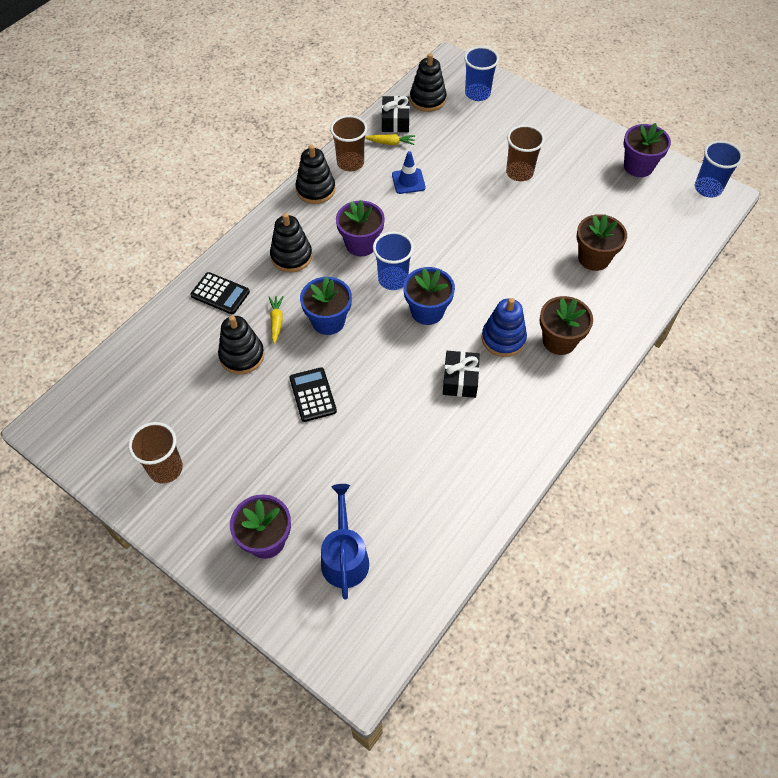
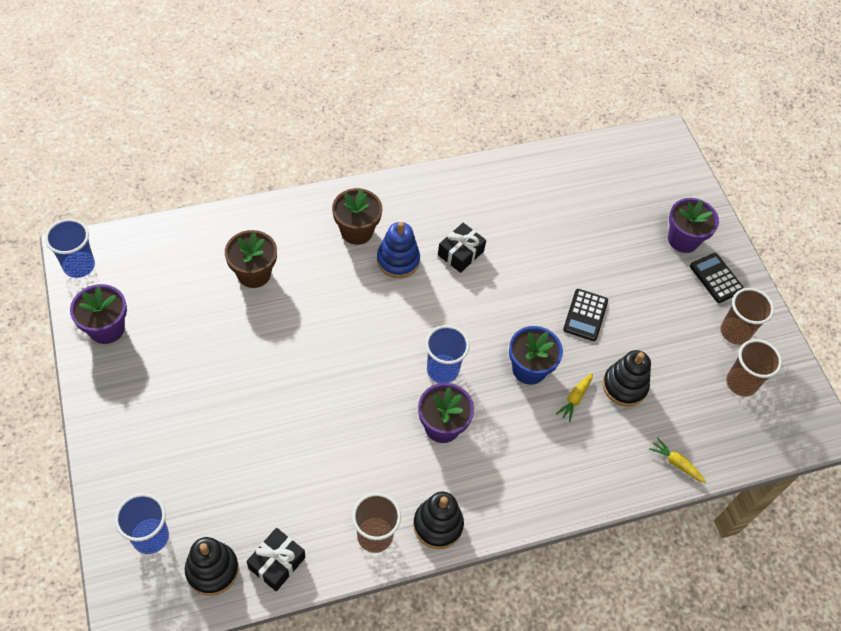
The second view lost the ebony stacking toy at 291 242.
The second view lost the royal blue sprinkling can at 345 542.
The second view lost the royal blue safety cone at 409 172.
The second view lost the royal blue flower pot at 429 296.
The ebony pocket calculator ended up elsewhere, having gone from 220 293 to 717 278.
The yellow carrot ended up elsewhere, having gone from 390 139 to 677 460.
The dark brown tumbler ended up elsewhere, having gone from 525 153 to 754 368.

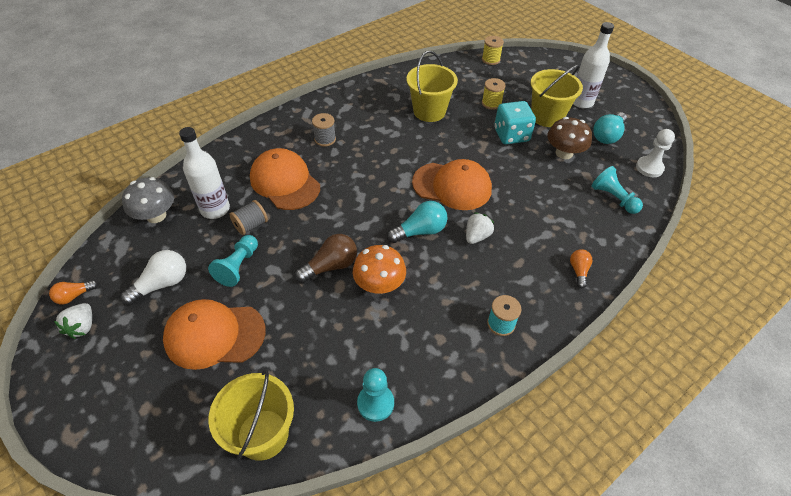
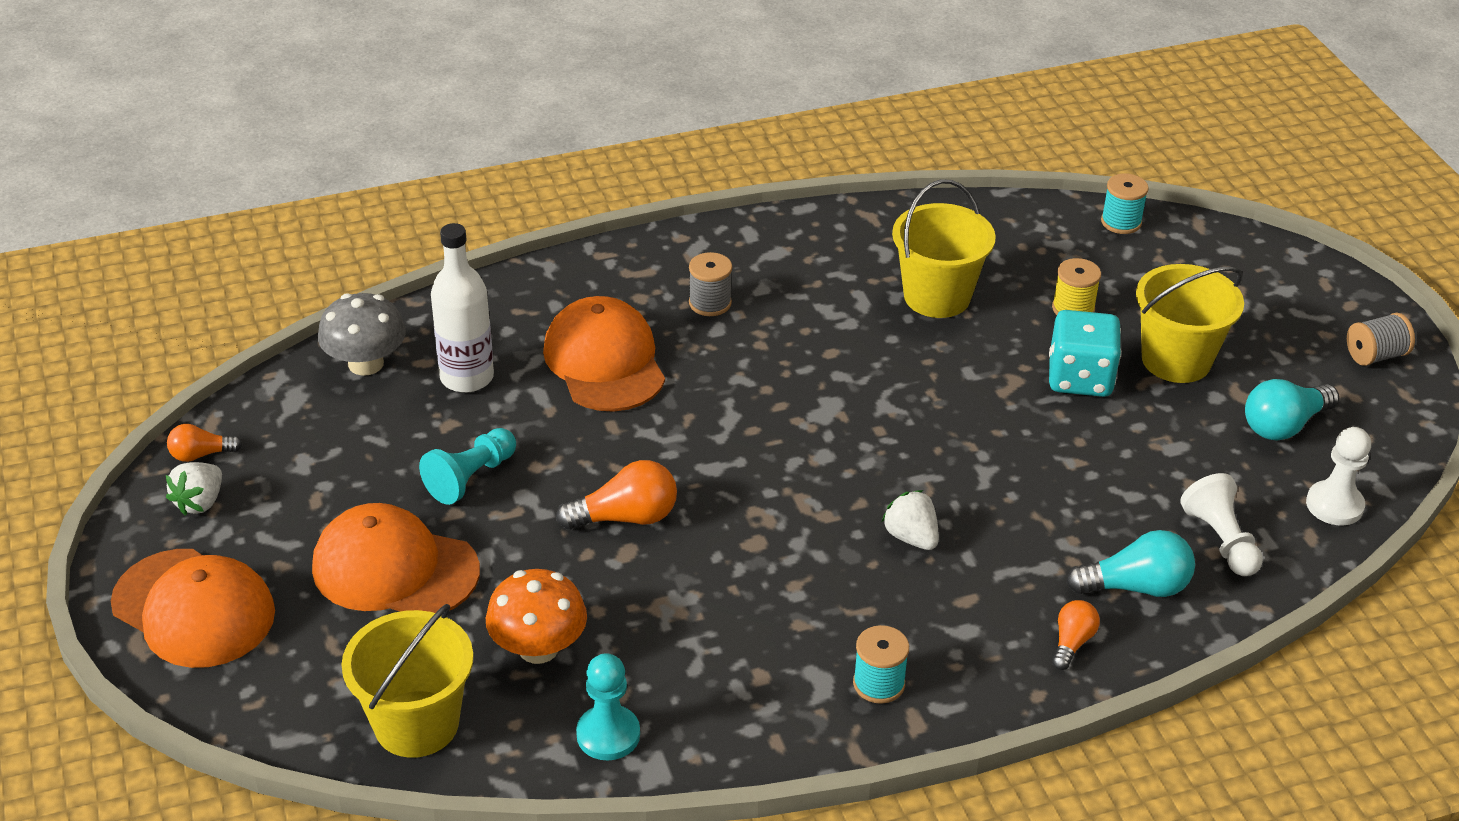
The second view lost the white light bulb at 153 277.
The second view lost the dark brown fungus at 569 138.
The second view lost the white flask at 593 65.
The grey reel of thread ended up elsewhere, having gone from 248 217 to 1381 339.
The orange fungus ended up elsewhere, having gone from 379 269 to 536 616.
The aqua light bulb ended up elsewhere, having gone from 417 222 to 1130 563.
The orange cap ended up elsewhere, having gone from 452 184 to 193 608.
What was the dark brown light bulb at 326 258 turned into the orange light bulb at 616 495.
What was the yellow reel of thread at 493 50 turned into the aqua reel of thread at 1125 203.
What was the aqua pawn at 617 190 turned into the white pawn at 1221 524.
The white toy strawberry at 480 228 ended up facing another way, 90 degrees counterclockwise from before.

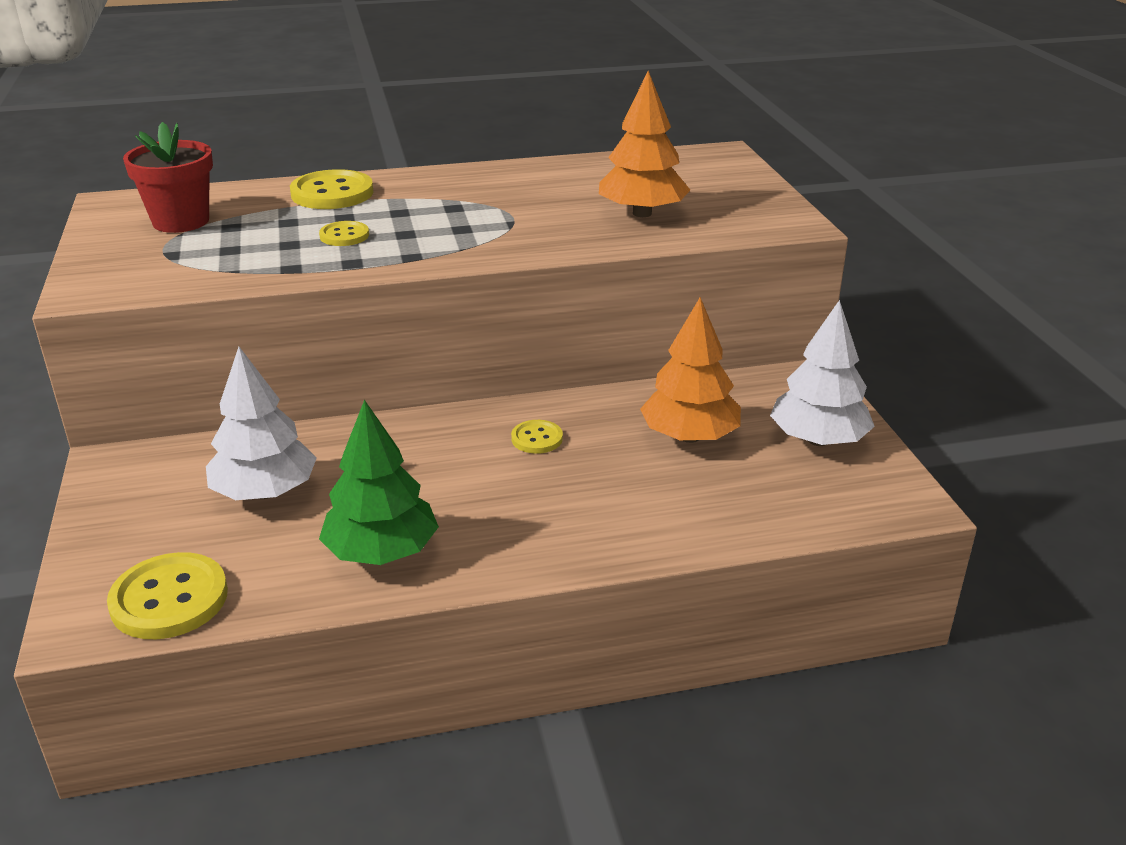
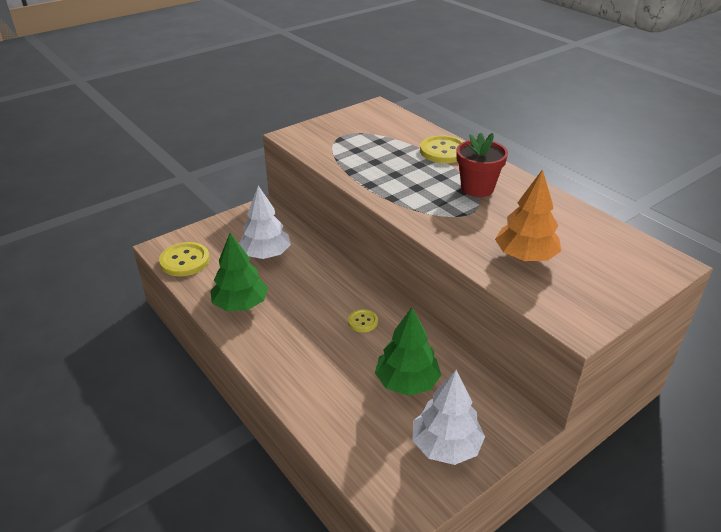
The second view lost the yellow shirt button at 344 233.
The red flower pot ended up elsewhere, having gone from 168 177 to 482 164.
What was the orange toy tree at 690 370 turned into the emerald toy tree at 408 352.

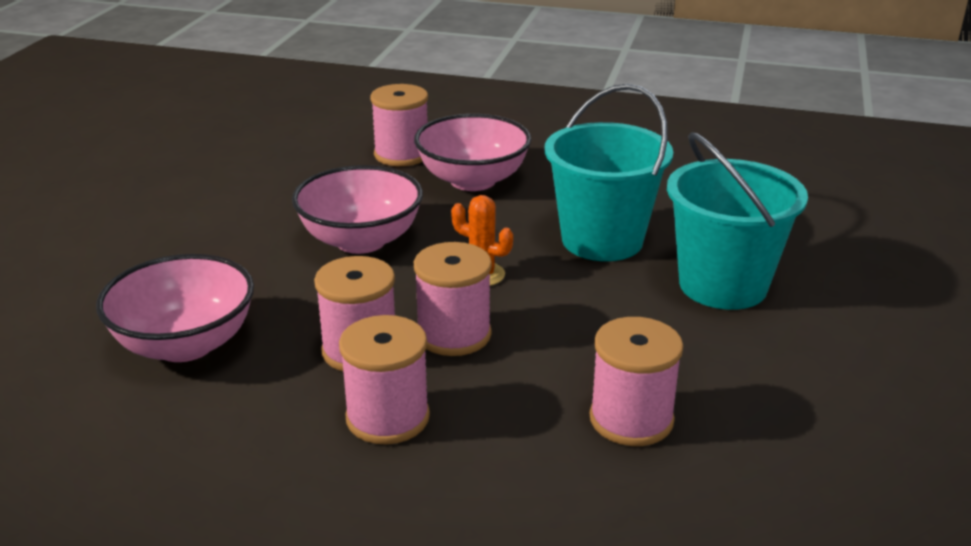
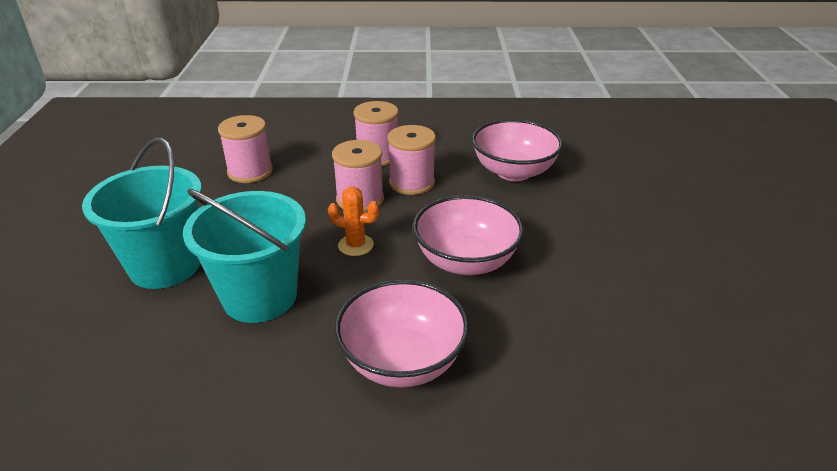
The second view lost the pink reel of thread at 399 125.

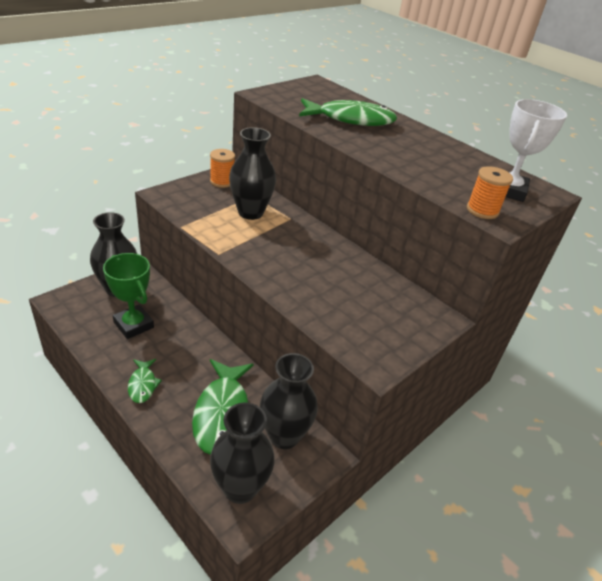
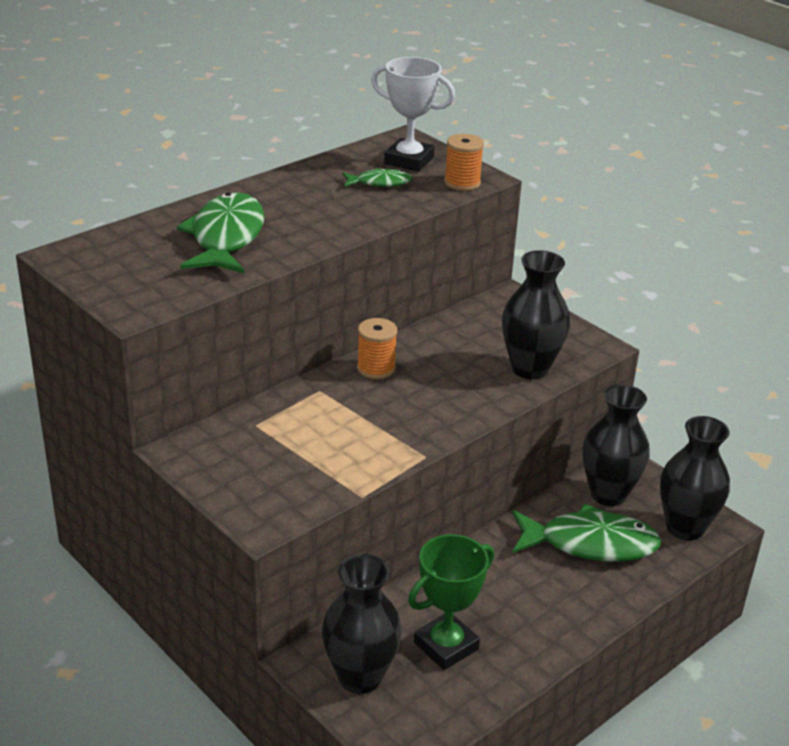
The emerald toy fish ended up elsewhere, having gone from 145 381 to 377 177.
The orange reel of thread ended up elsewhere, having gone from 222 168 to 377 348.
The ebony tall vase ended up elsewhere, having gone from 252 173 to 536 314.

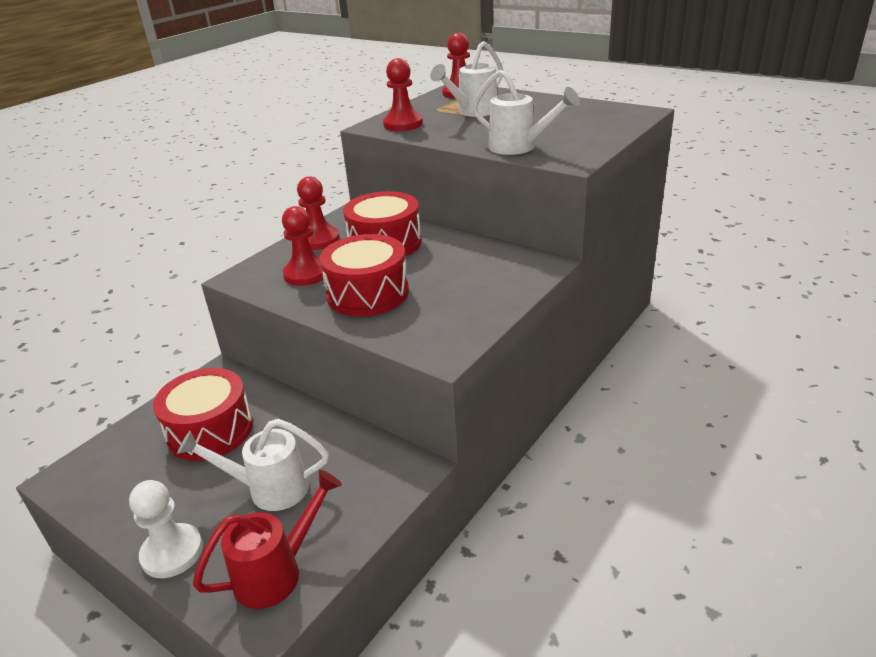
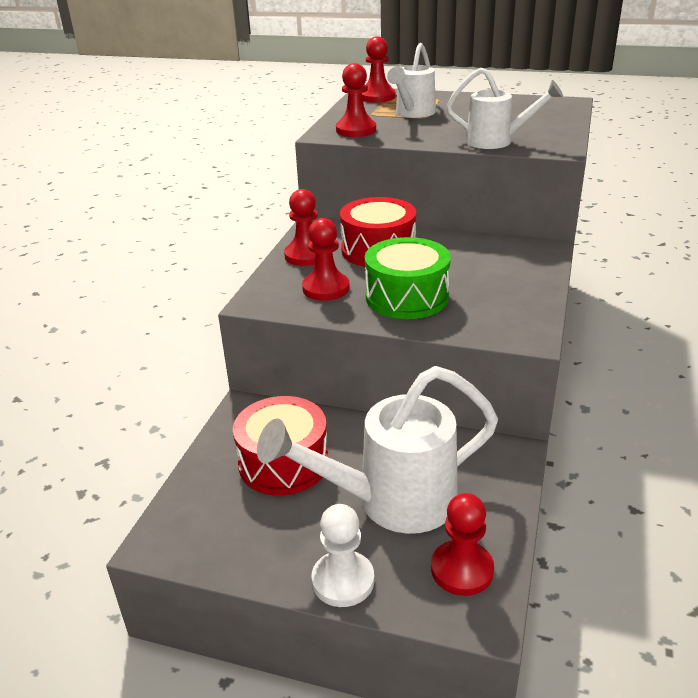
Where the red sprinkling can stood at 267 539, the red pawn came to stand at 462 544.
What was the red drum at 364 275 turned into the emerald drum at 408 278.
The size of the white sprinkling can at 253 465 changed by a factor of 1.65.

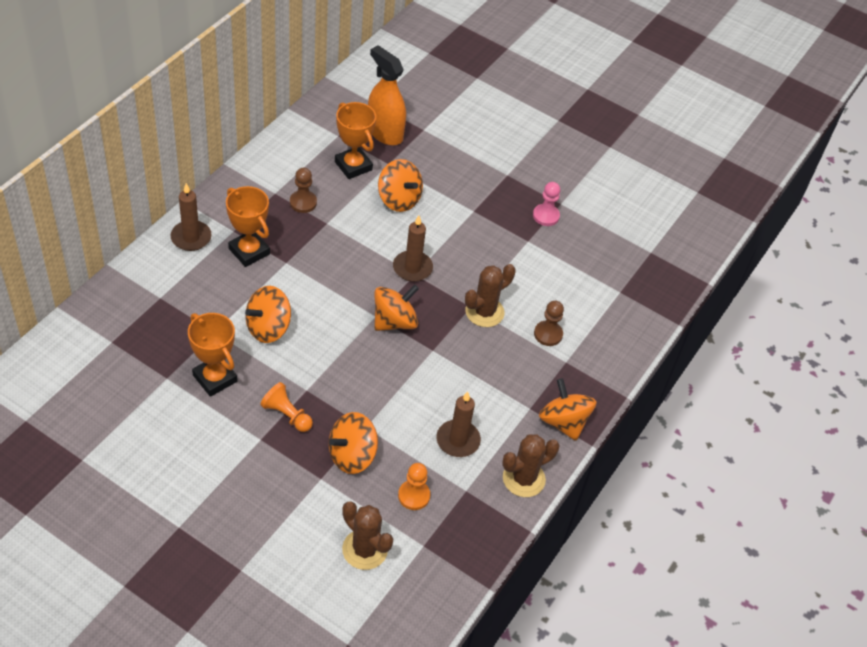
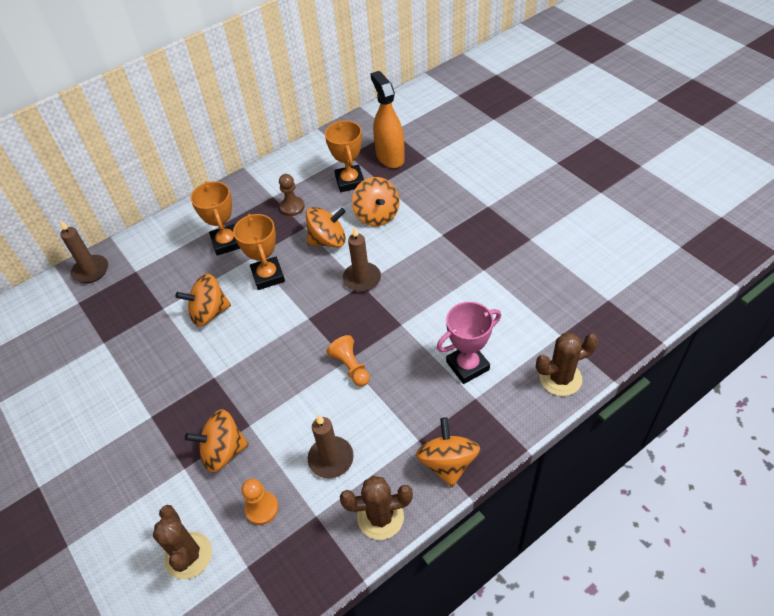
The second view lost the pink pawn at 546 204.
The dark brown candle ended up elsewhere, having gone from 191 217 to 84 251.
The orange award cup ended up elsewhere, having gone from 213 355 to 259 252.
The orange pawn ended up elsewhere, having gone from 286 407 to 348 360.
The orange spinning top ended up elsewhere, having gone from 396 307 to 326 227.
The dark brown prickly plant ended up elsewhere, having gone from 490 295 to 567 364.
Where the dark brown pawn stood at 549 323, the pink award cup came to stand at 469 343.

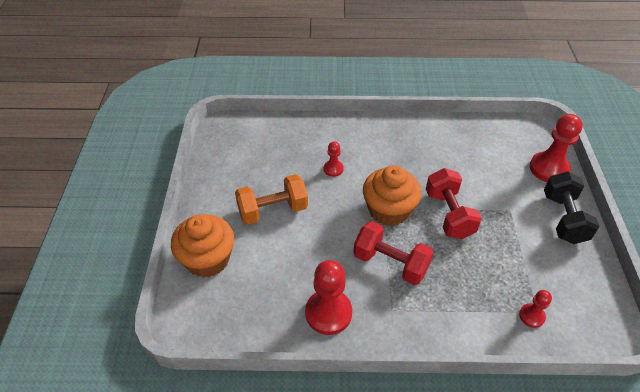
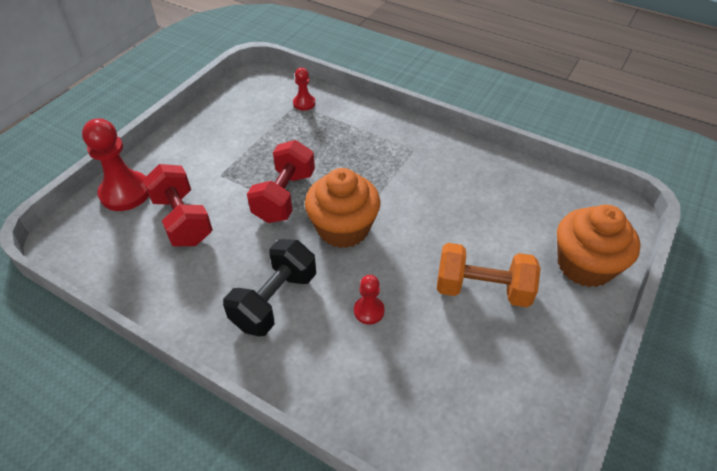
The second view lost the red pawn at 328 297.
The red free weight ended up elsewhere, having gone from 393 253 to 178 205.
The ebony free weight ended up elsewhere, having gone from 572 207 to 269 288.

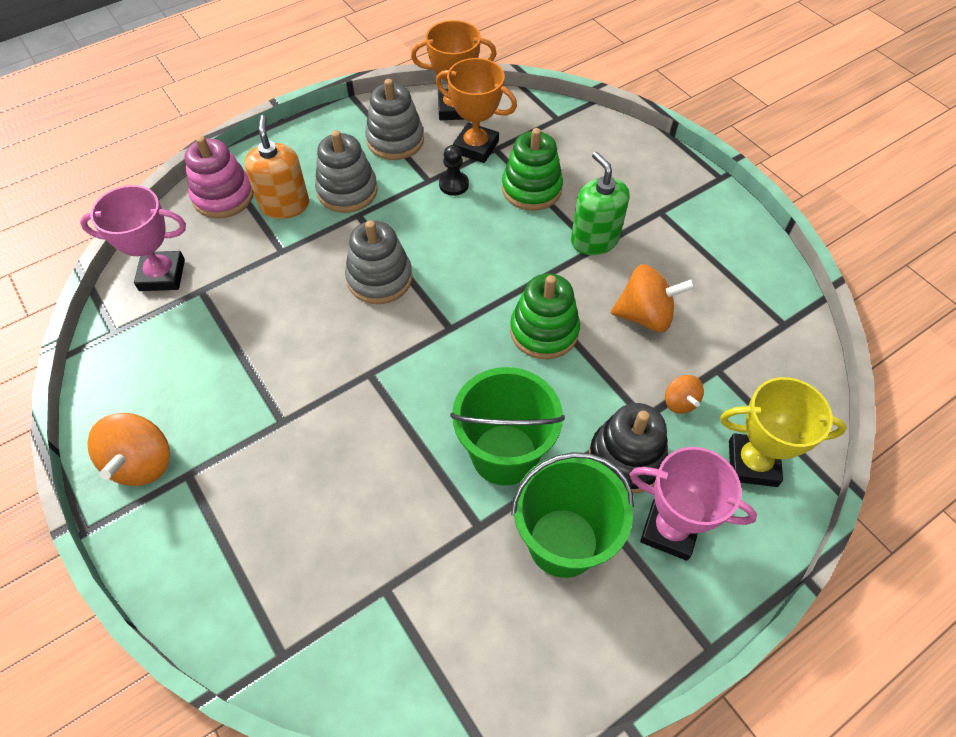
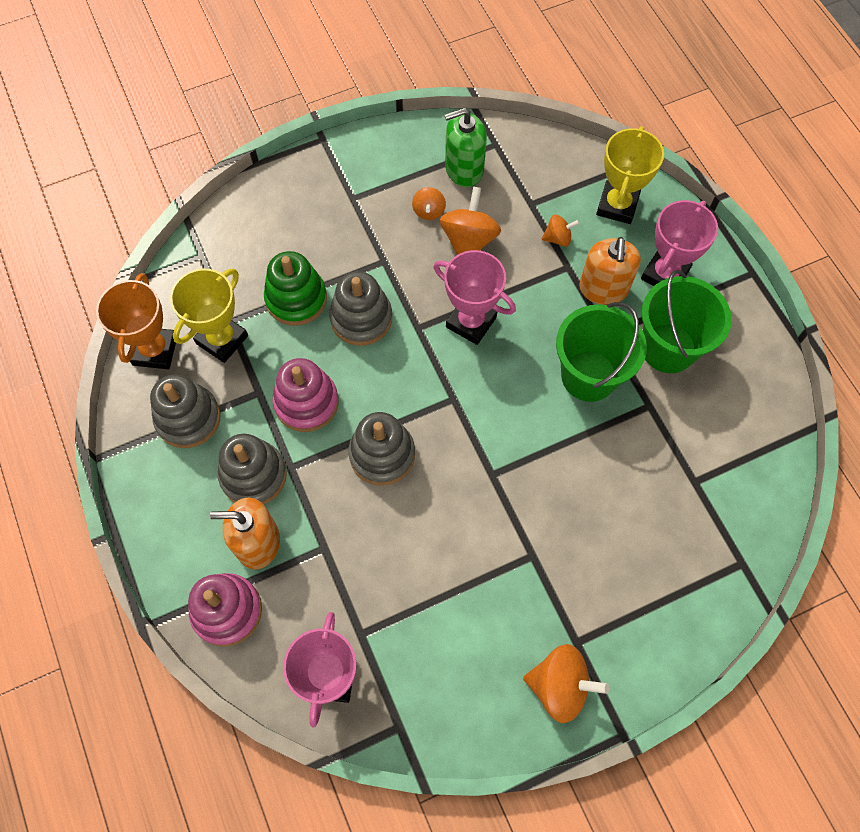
The second view lost the ebony pawn at 454 170.
The second view gained the pink stacking toy at 305 395.
The second view gained the grey stacking toy at 360 308.
The second view gained the orange spinning top at 429 203.
The emerald soap dispenser ended up elsewhere, having gone from 600 203 to 466 147.
Where the emerald stacking toy stood at 545 316, the pink award cup came to stand at 475 297.
Where the ebony stacking toy stood at 628 448, the orange soap dispenser came to stand at 610 271.
What was the orange award cup at 476 110 turned into the yellow award cup at 209 316.

